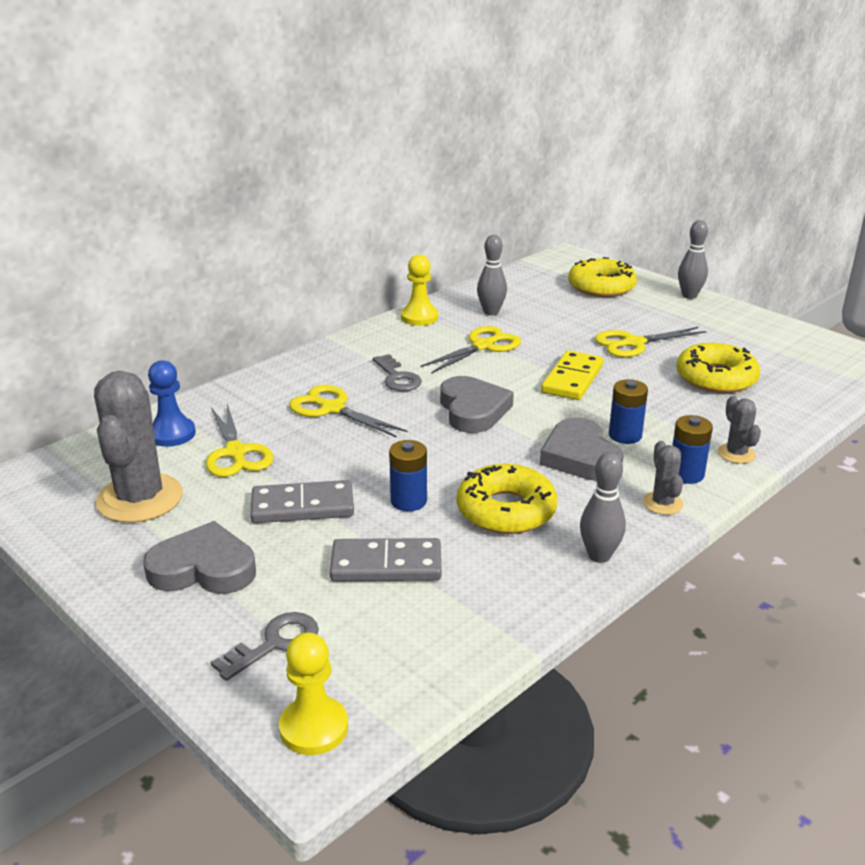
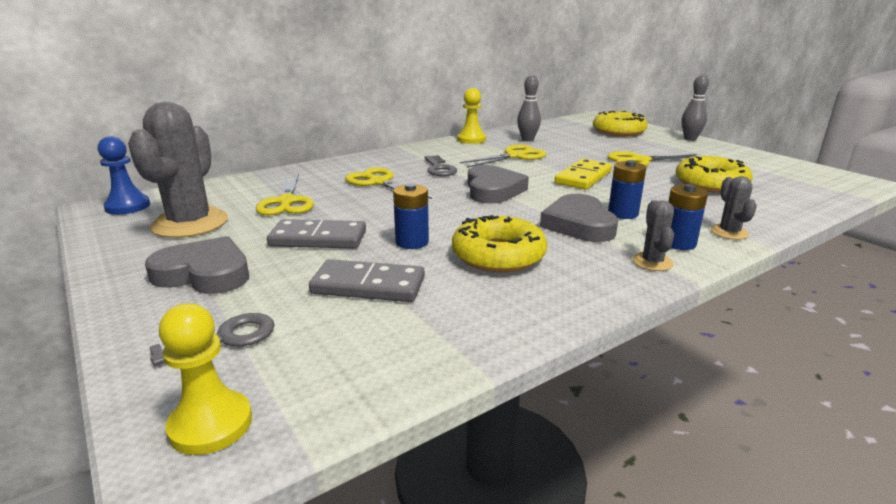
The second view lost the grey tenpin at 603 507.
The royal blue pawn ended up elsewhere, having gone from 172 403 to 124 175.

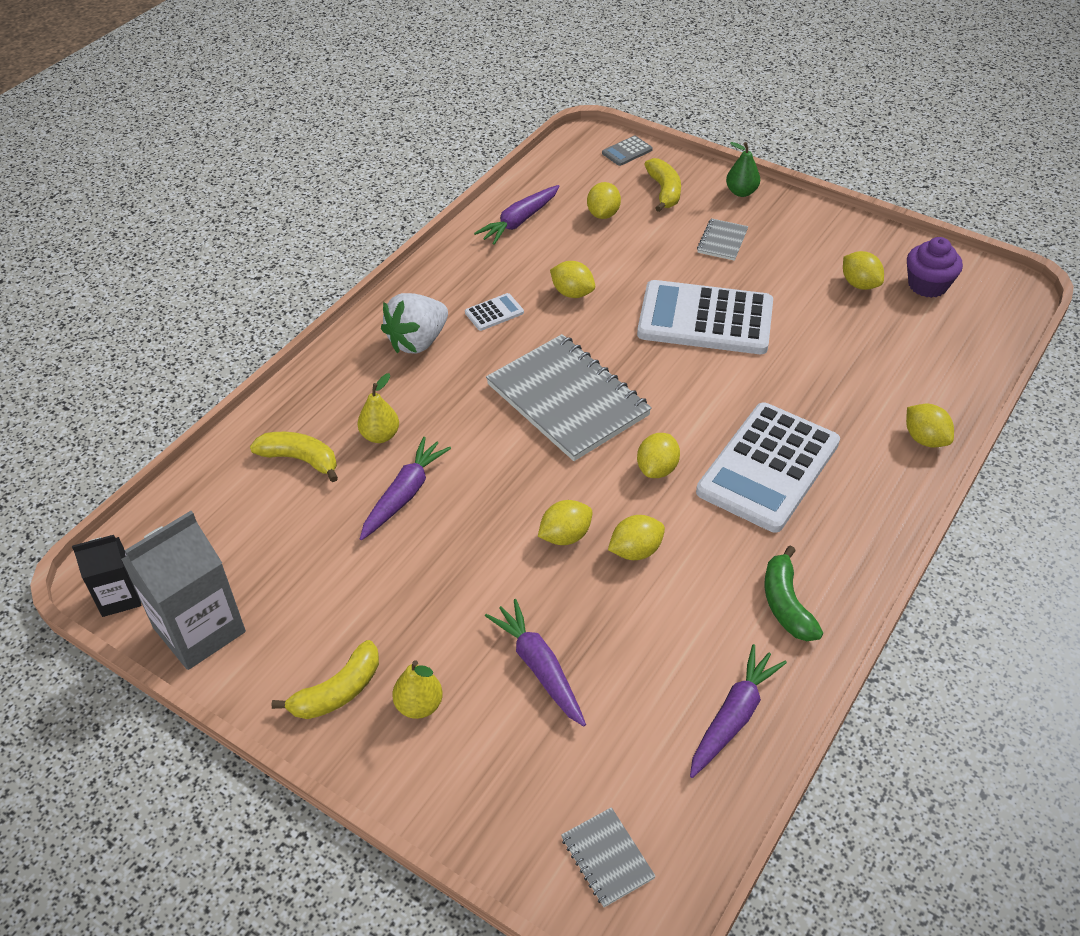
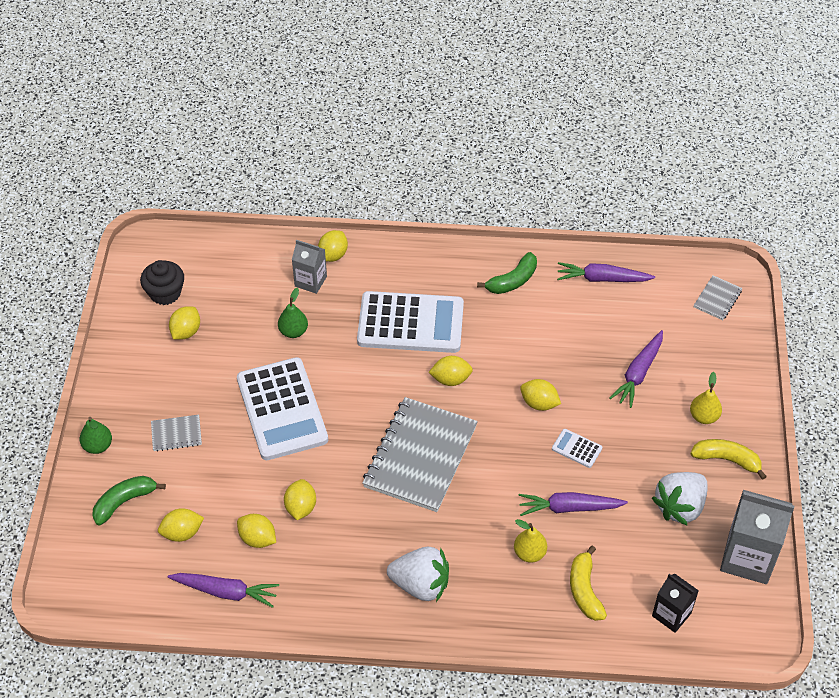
The second view lost the grey pocket calculator at 627 151.
The second view gained the emerald toy pear at 293 313.
The second view gained the grey carton at 309 267.
The second view gained the white toy strawberry at 680 499.
The ebony carton ended up elsewhere, having gone from 106 576 to 675 603.
The white pocket calculator ended up elsewhere, having gone from 494 312 to 577 448.
The yellow lemon ended up elsewhere, having gone from 636 537 to 256 531.
What was the yellow banana at 662 185 turned into the emerald banana at 129 500.
What was the purple muffin at 935 267 turned into the ebony muffin at 162 282.

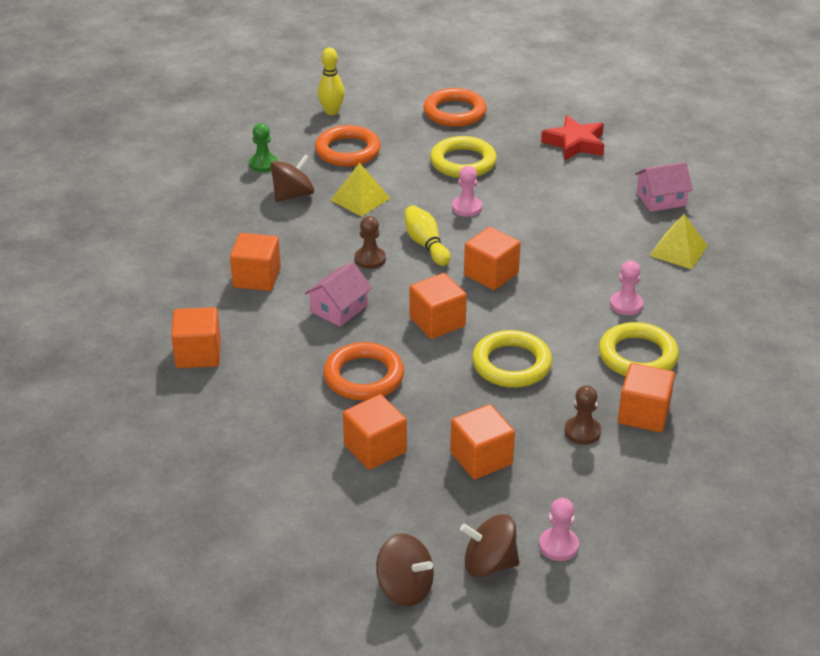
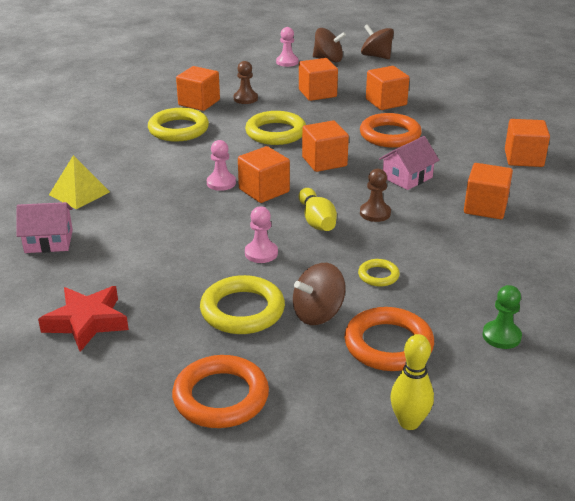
The dark brown spinning top ended up elsewhere, having gone from 292 178 to 319 294.
The pink pawn ended up elsewhere, having gone from 626 288 to 221 165.
Where the yellow pyramid shape stood at 360 190, the yellow hoop came to stand at 379 273.

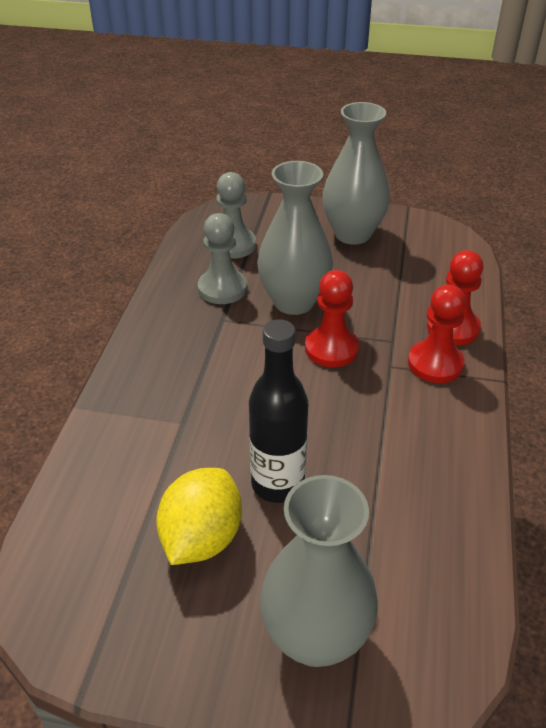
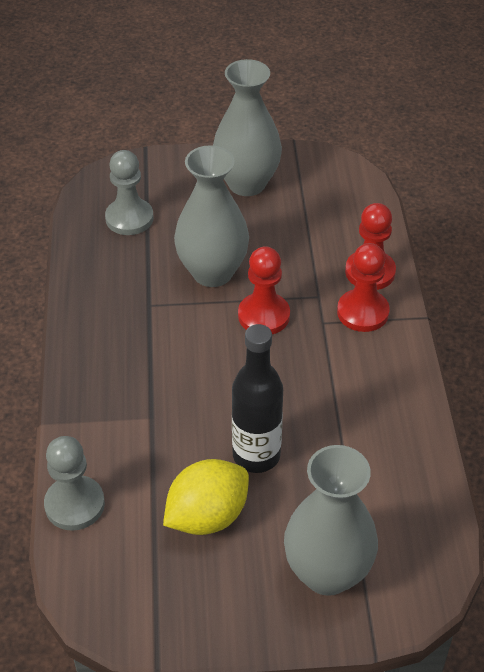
The grey pawn ended up elsewhere, having gone from 222 258 to 74 483.
The yellow lemon at 199 516 ended up facing another way, 45 degrees clockwise from before.

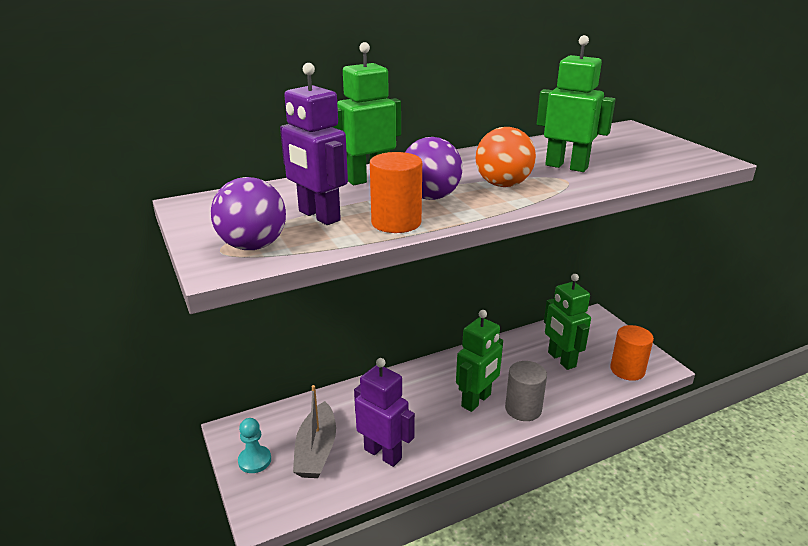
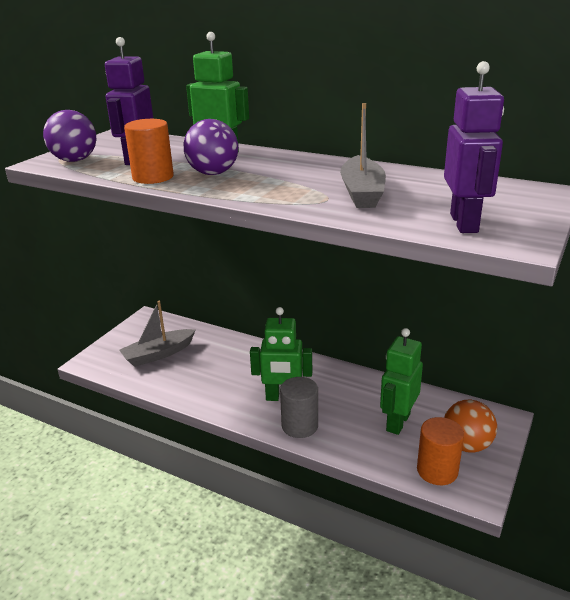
The second view lost the aqua pawn at 254 445.
The purple robot figure ended up elsewhere, having gone from 384 412 to 474 147.
The orange ball ended up elsewhere, having gone from 505 157 to 470 426.
Where the emerald robot figure stood at 576 103, the grey boat came to stand at 363 155.

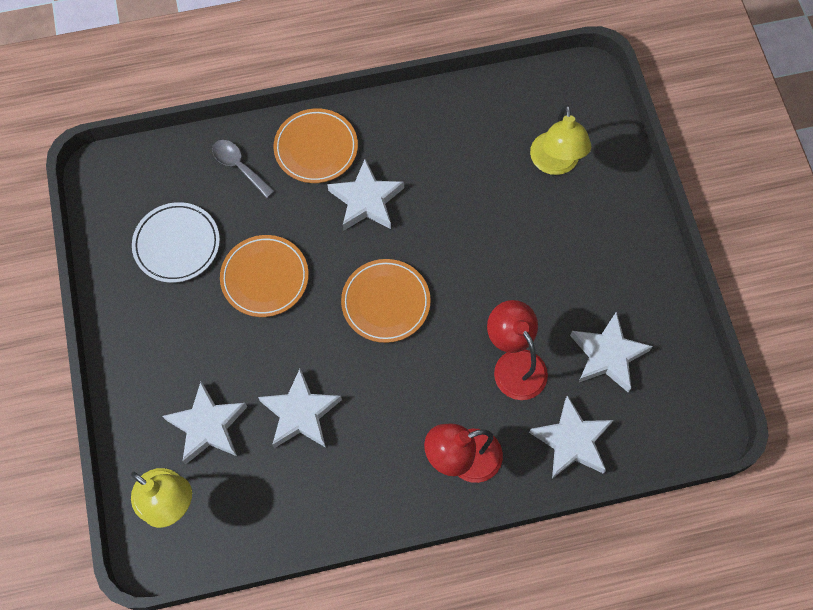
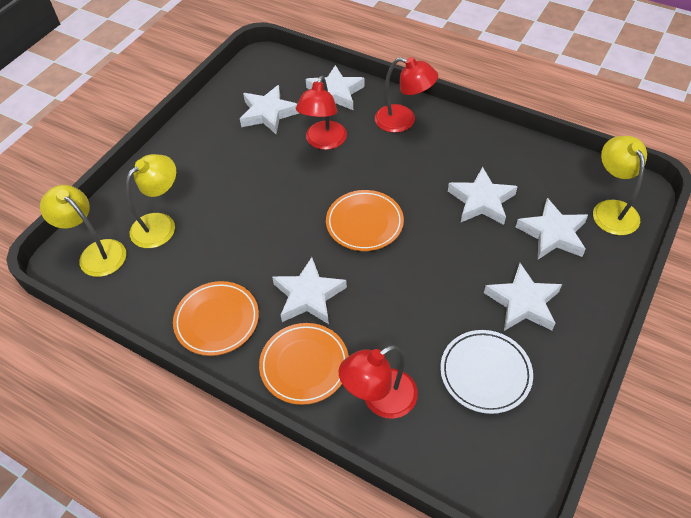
The second view gained the yellow lamp at 83 231.
The second view gained the white five-pointed star at 523 297.
The orange plate ended up elsewhere, having gone from 264 276 to 216 318.
Where the grey tablespoon stood at 243 169, the red lamp came to stand at 378 382.

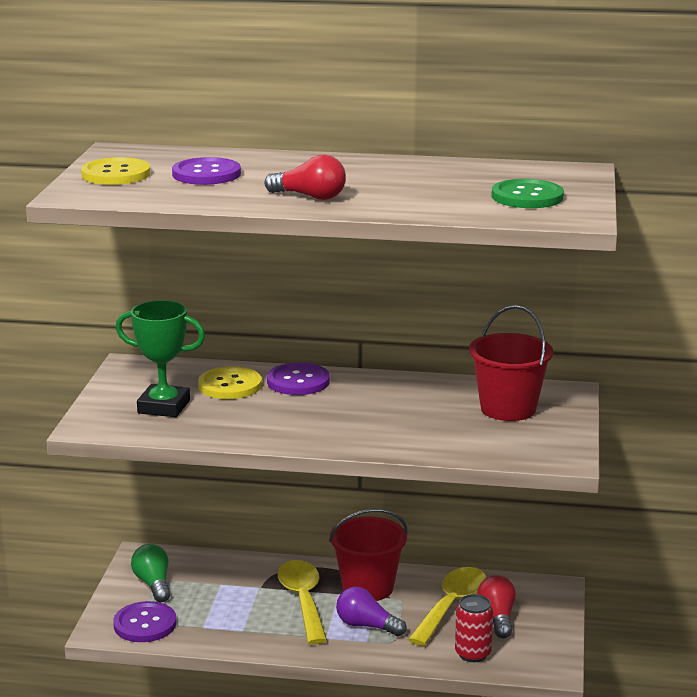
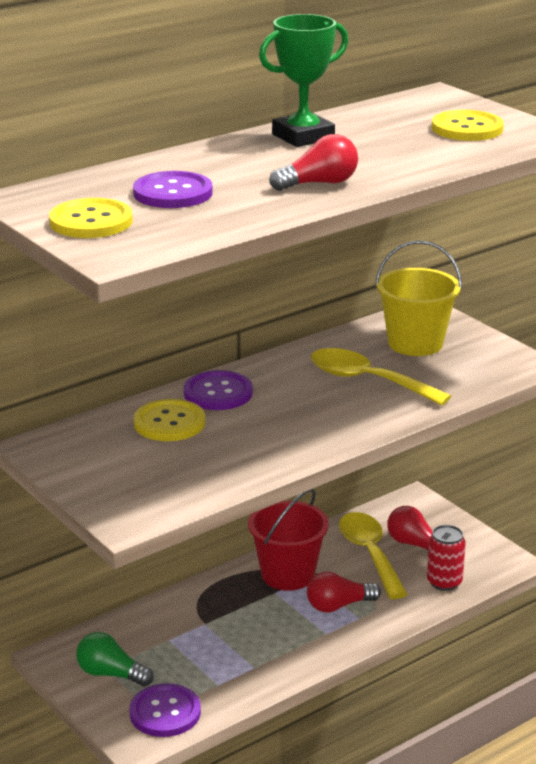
The emerald award cup ended up elsewhere, having gone from 160 358 to 303 80.
The yellow tablespoon ended up elsewhere, having gone from 302 602 to 381 377.
What was the purple light bulb at 371 612 turned into the red light bulb at 344 592.
What was the red bucket at 511 363 turned into the yellow bucket at 418 298.
What was the emerald shirt button at 527 193 turned into the yellow shirt button at 468 125.

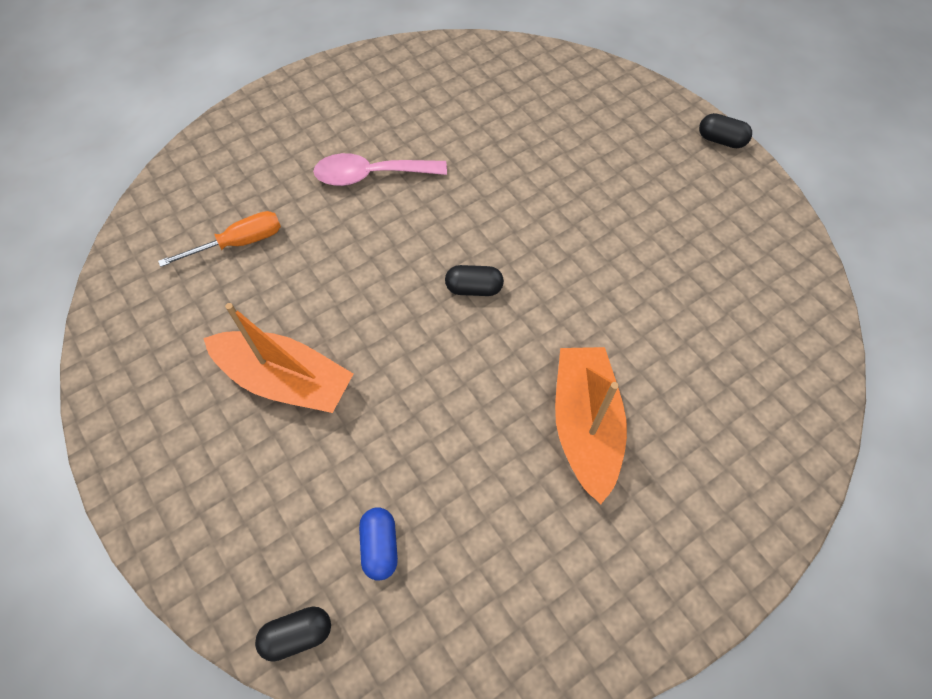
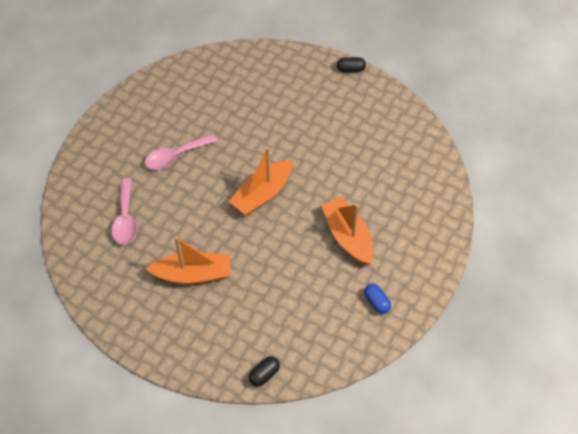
The royal blue pill shape ended up elsewhere, having gone from 378 544 to 377 299.
Where the orange hand screwdriver stood at 219 239, the pink tablespoon came to stand at 124 211.
Where the ebony pill shape stood at 474 280, the orange boat came to stand at 260 181.

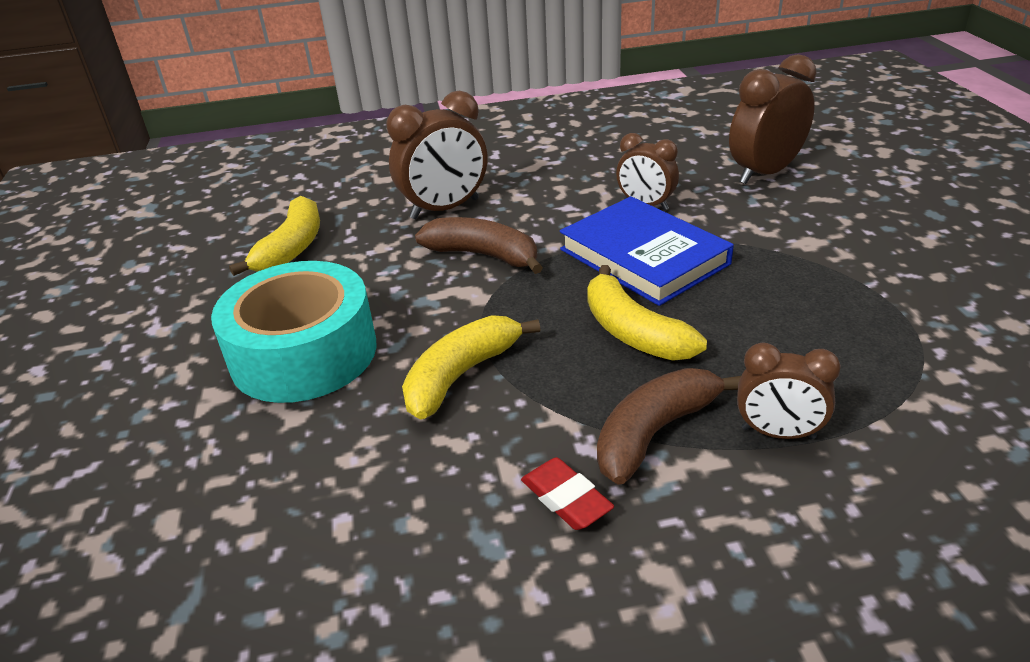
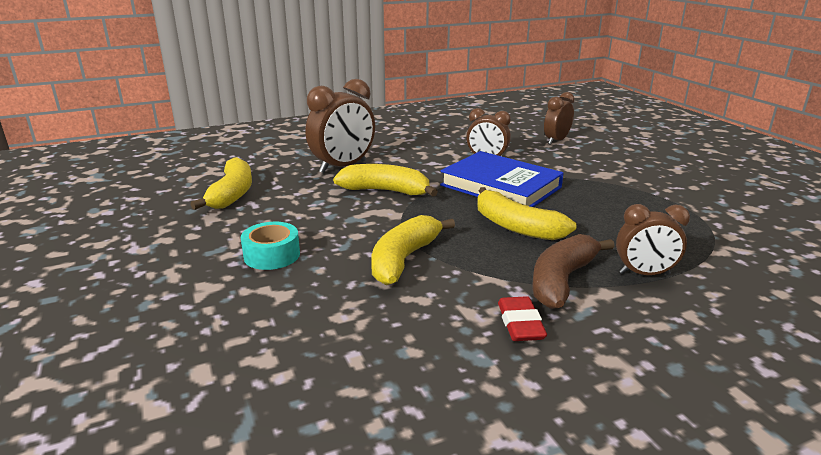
What was the dark brown banana at 479 245 turned into the yellow banana at 385 180.
The red eraser at 567 493 ended up facing another way, 45 degrees clockwise from before.
The size of the aqua sticky tape at 294 332 changed by a factor of 0.48.
The size of the dark brown clock at 773 119 changed by a factor of 0.62.

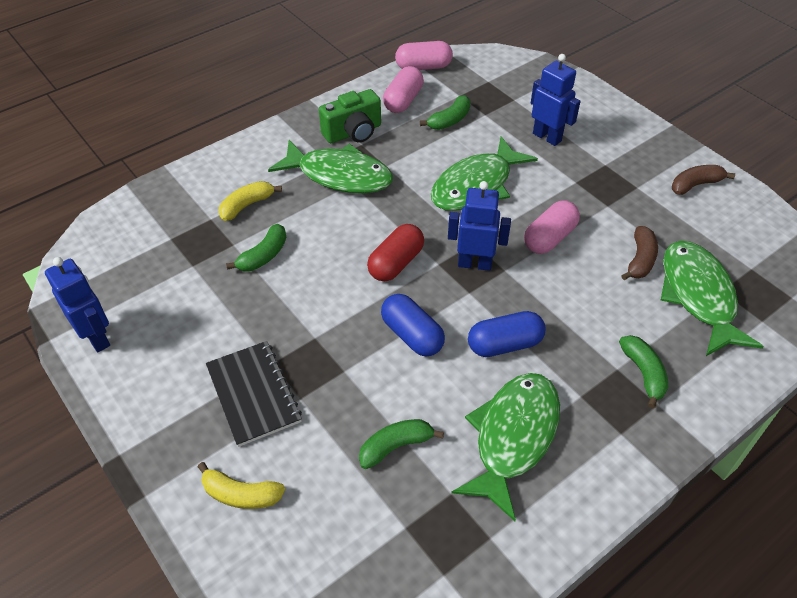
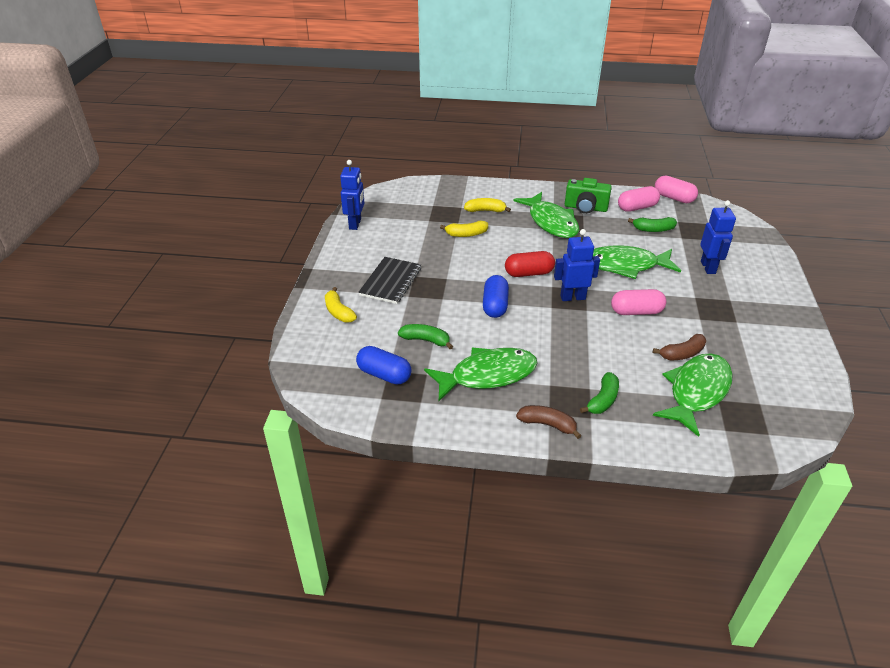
The royal blue pill shape ended up elsewhere, having gone from 507 334 to 384 365.
The dark brown banana ended up elsewhere, having gone from 703 180 to 549 422.
What was the emerald banana at 256 247 turned into the yellow banana at 464 229.
The royal blue robot figure at 479 226 ended up facing another way, 60 degrees counterclockwise from before.

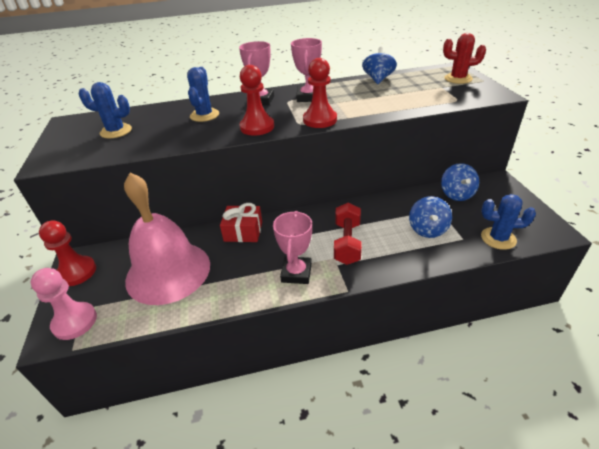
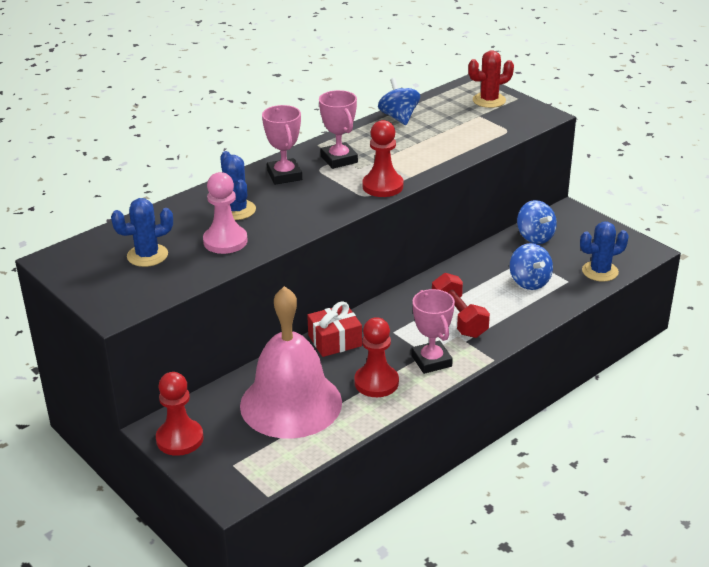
The pink pawn ended up elsewhere, having gone from 64 304 to 225 213.
The red pawn ended up elsewhere, having gone from 256 100 to 376 357.

